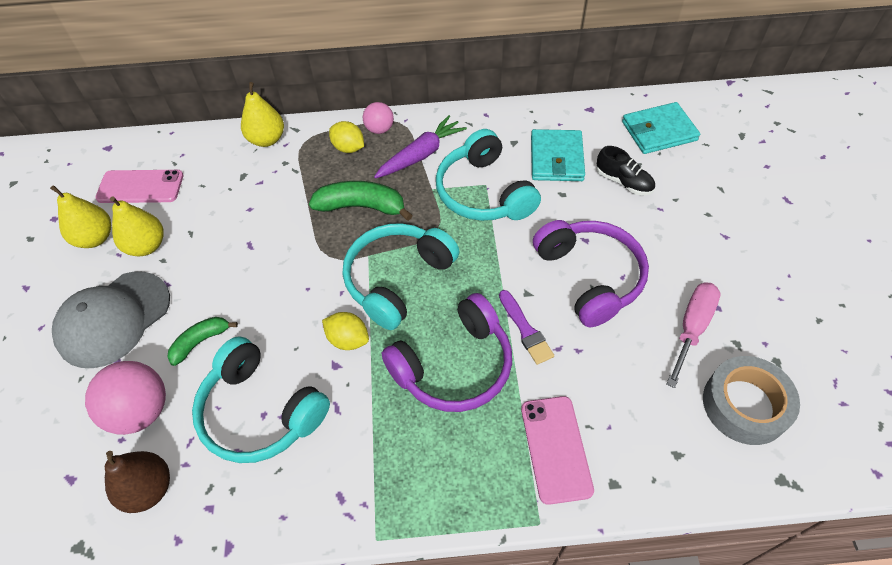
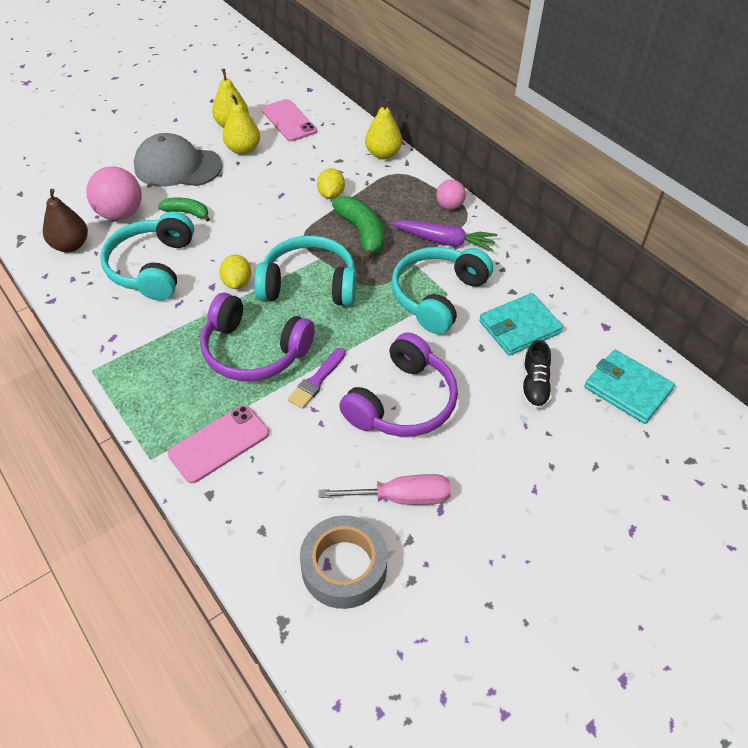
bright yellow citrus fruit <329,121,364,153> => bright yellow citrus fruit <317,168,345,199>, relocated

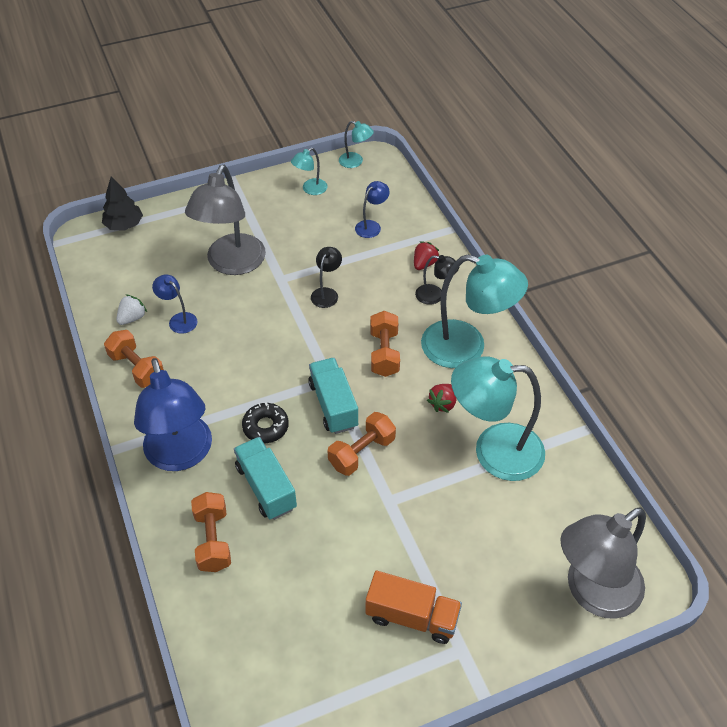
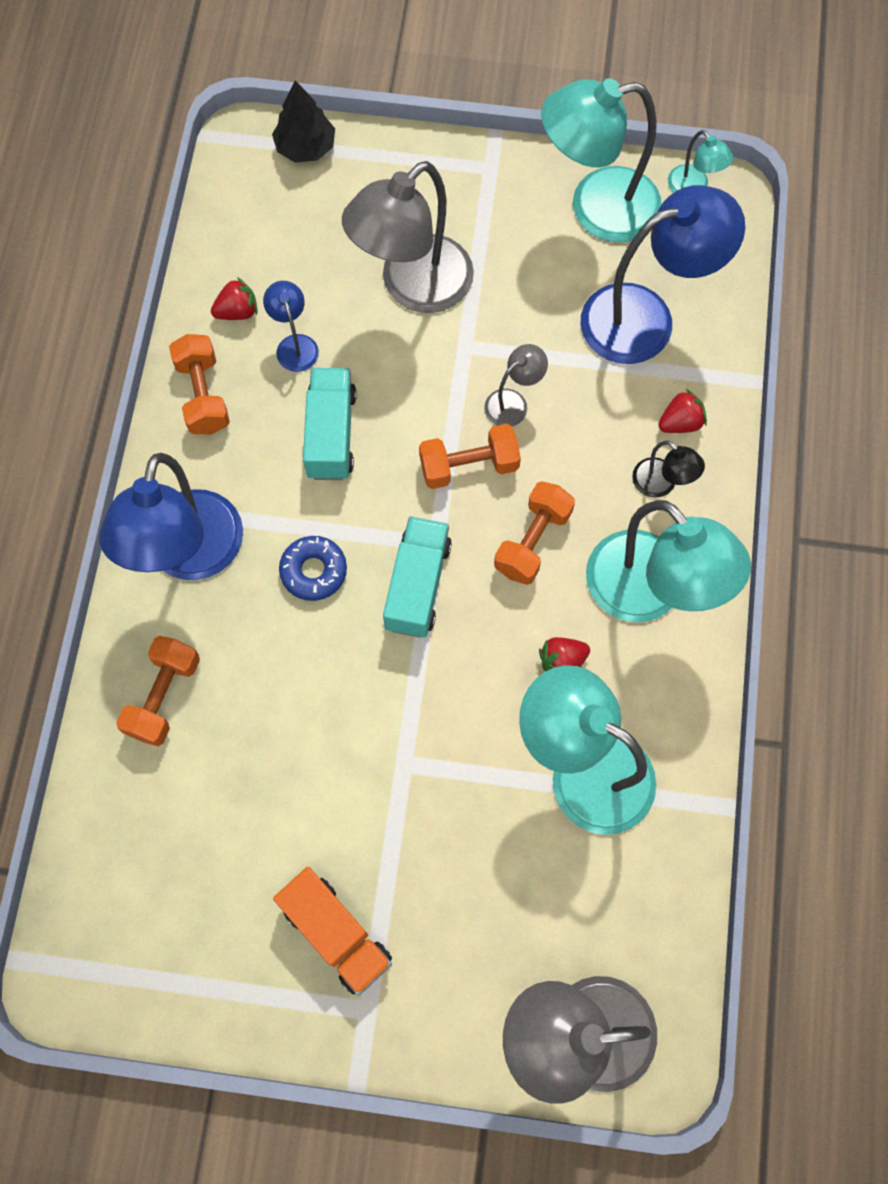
pure white toy strawberry <116,294,147,325> => red toy strawberry <211,277,258,320>
ebony glazed donut <242,403,289,443> => blue glazed donut <279,536,347,601>
teal toy truck <234,437,297,520> => teal toy truck <303,368,357,480>, relocated
orange free weight <328,412,396,476> => orange free weight <419,424,521,489>, relocated
ebony reading lamp <311,247,342,308> => ash-grey reading lamp <484,344,548,426>
teal reading lamp <291,148,327,195> => teal reading lamp <541,78,662,242>, x2.19
blue reading lamp <355,181,390,238> => blue reading lamp <581,185,745,364>, x2.19

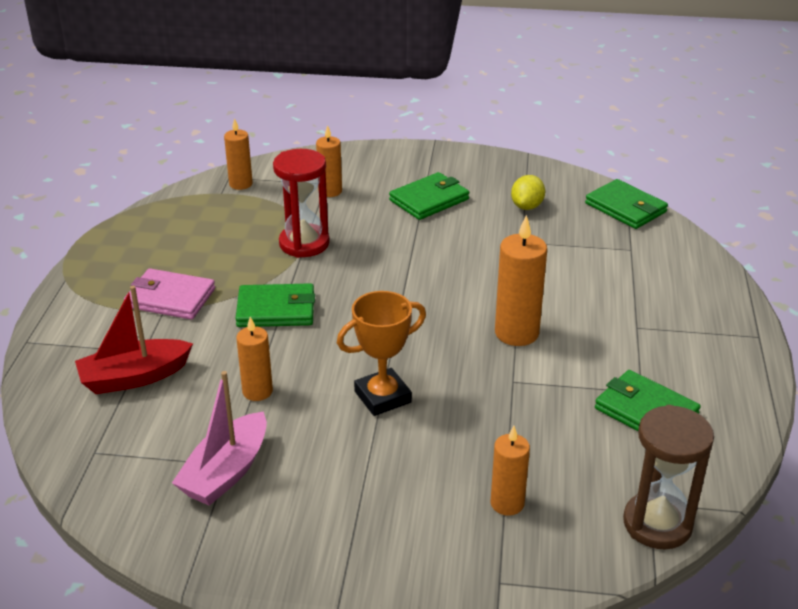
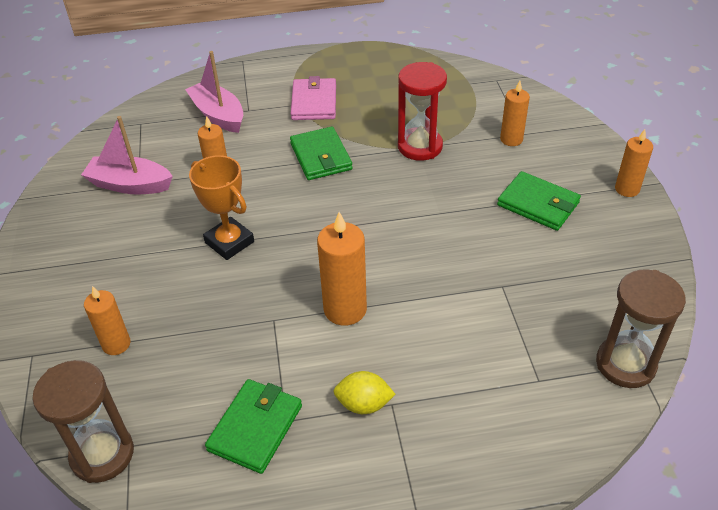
red toy boat <75,286,193,394> => rosy toy boat <185,51,243,133>
bright yellow citrus fruit <511,175,545,210> => bright yellow citrus fruit <334,371,396,414>, relocated
green billfold <585,179,668,229> => dark brown sand timer <596,269,686,388>
orange pillar candle <224,118,253,190> => orange pillar candle <615,129,653,197>, relocated

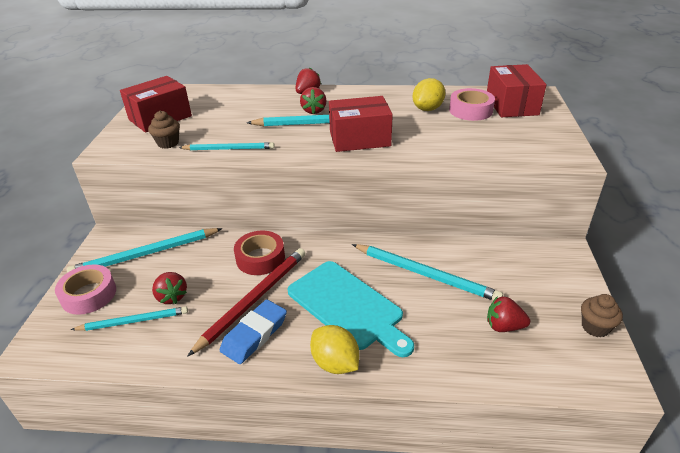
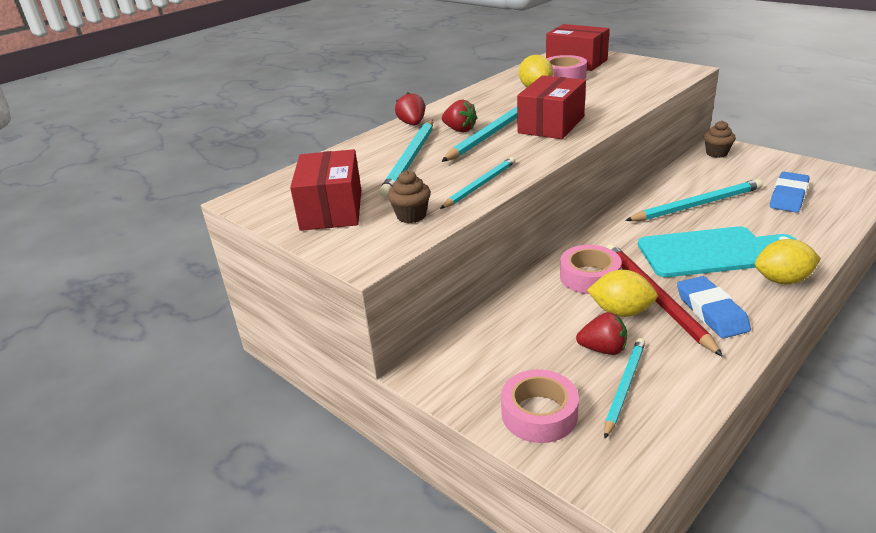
teal lead pencil <67,228,223,273> => teal lead pencil <379,120,433,197>, relocated
red roll of tape <234,231,285,275> => rosy roll of tape <560,245,622,294>
nothing => bright yellow citrus fruit <587,270,658,317>
dark brown muffin <581,294,623,337> => dark brown muffin <704,121,736,158>, relocated
red toy strawberry <487,296,530,332> => blue eraser <770,172,810,213>

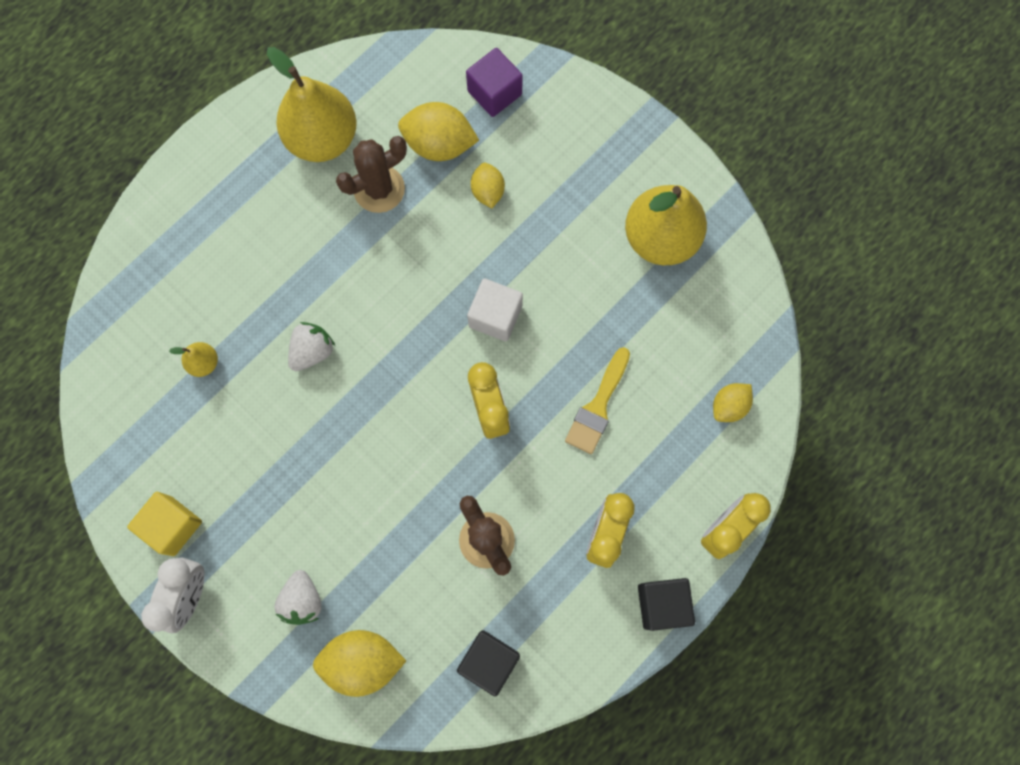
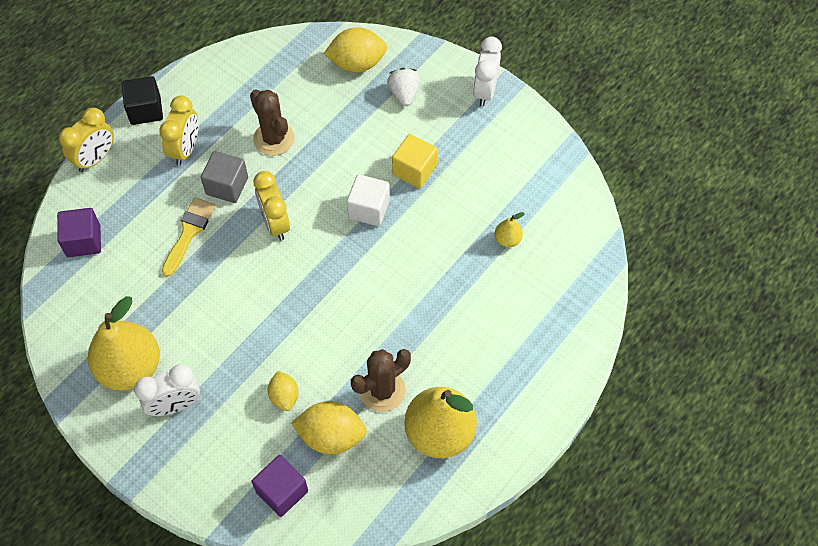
bright yellow citrus fruit <713,383,753,422> => purple cube <57,208,101,257>
nothing => pure white alarm clock <134,364,200,416>
nothing => ash-grey cube <201,151,248,203>
pure white cube <467,278,523,341> => pure white cube <347,174,390,226>, relocated
bright yellow cube <127,492,202,556> => bright yellow cube <392,134,437,188>, relocated
pure white toy strawberry <288,322,335,371> => nothing
ebony cube <457,630,520,696> => nothing

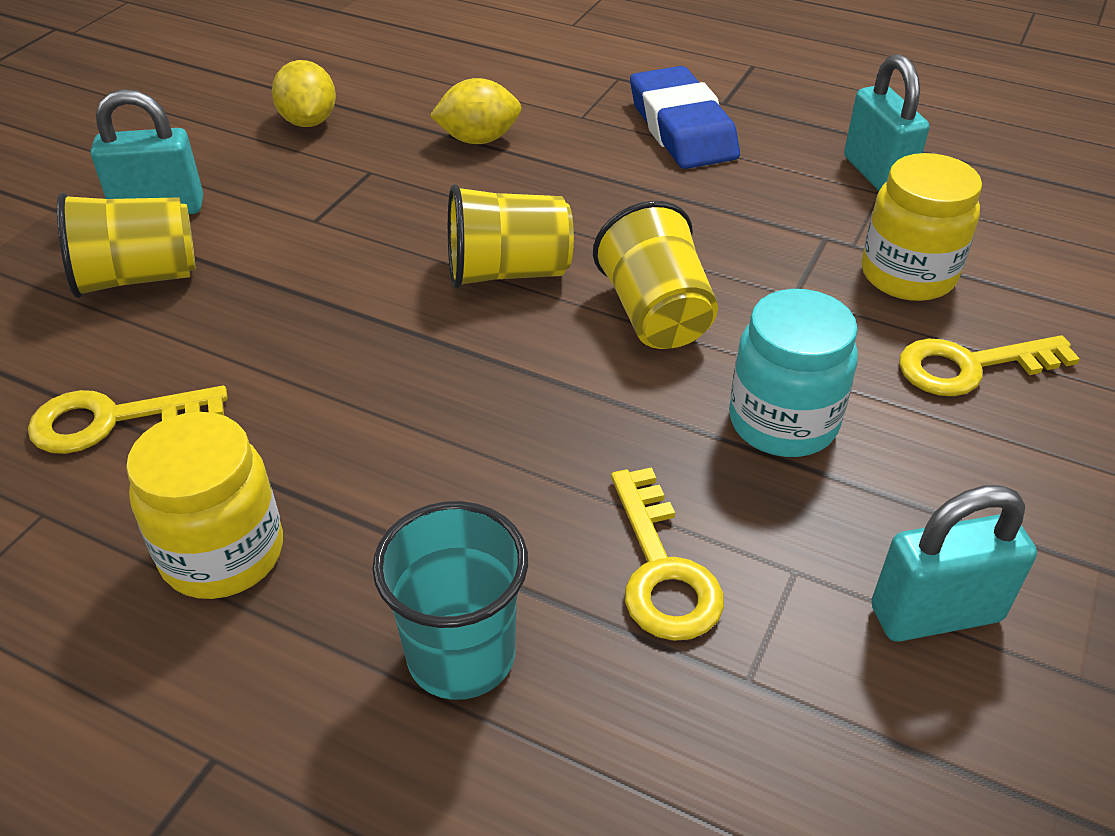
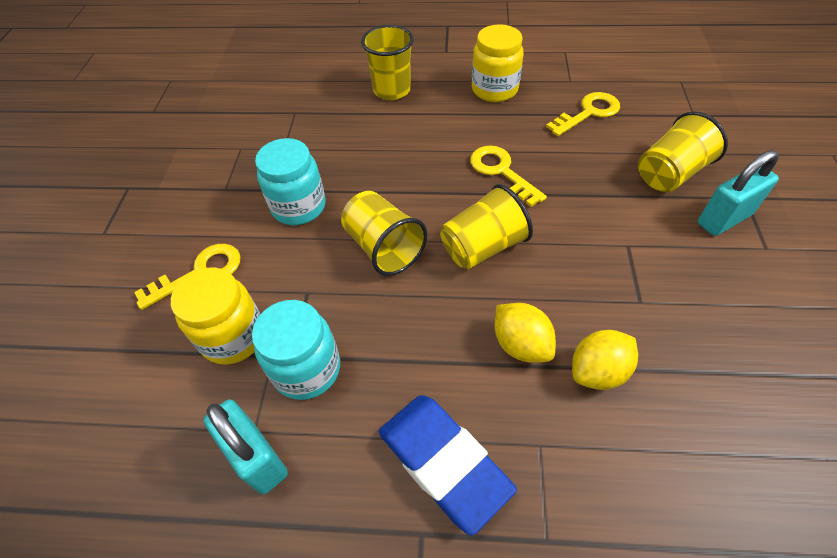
nothing => teal jam jar <252,300,340,400>
teal tumbler <372,501,528,700> => bright yellow tumbler <361,25,414,100>
bright yellow latchkey <611,467,724,641> => bright yellow latchkey <470,145,547,207>, relocated
bright yellow citrus fruit <272,60,336,127> => bright yellow citrus fruit <495,303,556,363>, relocated
teal lock <871,485,1037,642> => nothing

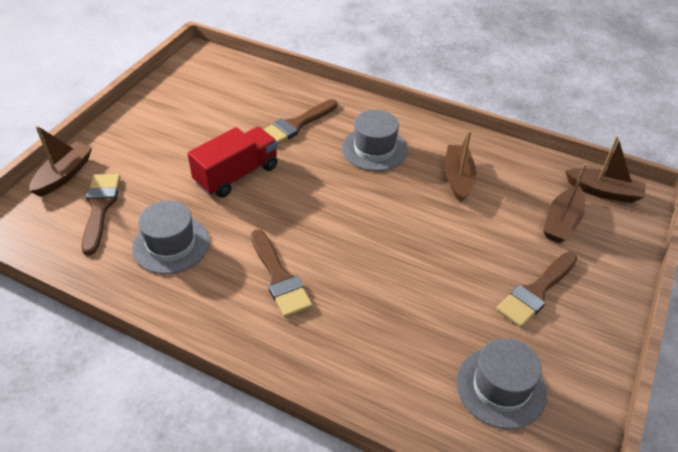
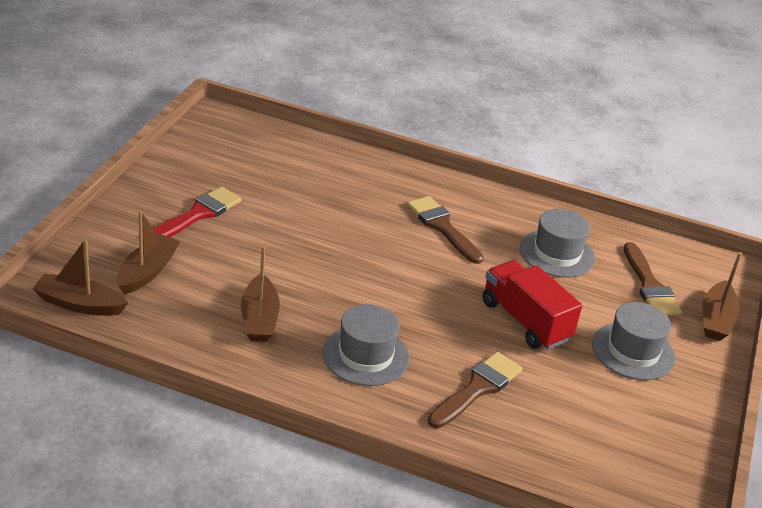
dark brown paint brush <496,252,577,328> => red paint brush <153,186,241,237>
red toy truck <187,127,278,198> => red toy truck <483,260,582,350>, 105 degrees clockwise
ash-grey top hat <456,338,547,429> => ash-grey top hat <592,302,675,380>, relocated

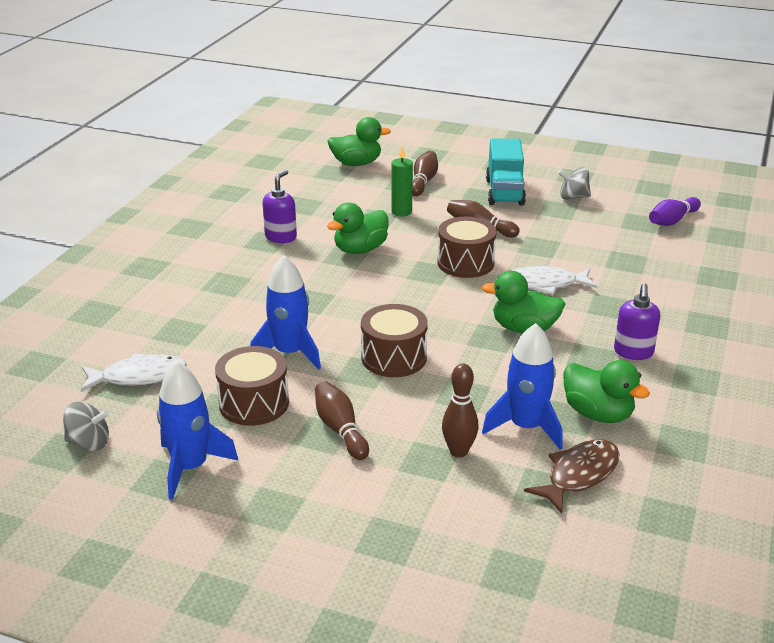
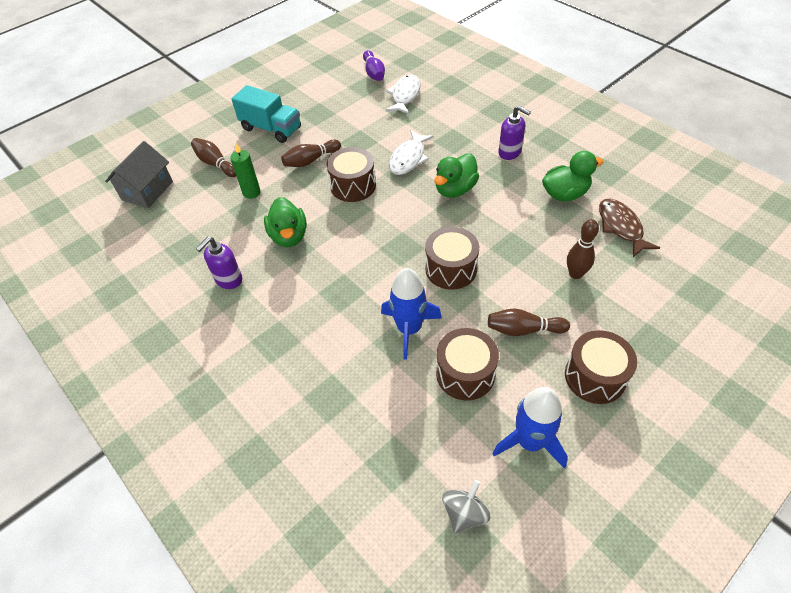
green duck <327,117,391,166> => ash-grey house <105,141,173,208>
purple pump bottle <263,170,297,243> => purple pump bottle <196,237,242,289>, 105 degrees counterclockwise
pure white fish <81,353,187,392> => pure white fish <385,75,420,114>, relocated
nothing => dark brown drum <565,330,637,404>
blue toy rocket <482,323,563,450> => nothing
ash-grey spinning top <558,168,591,200> => nothing

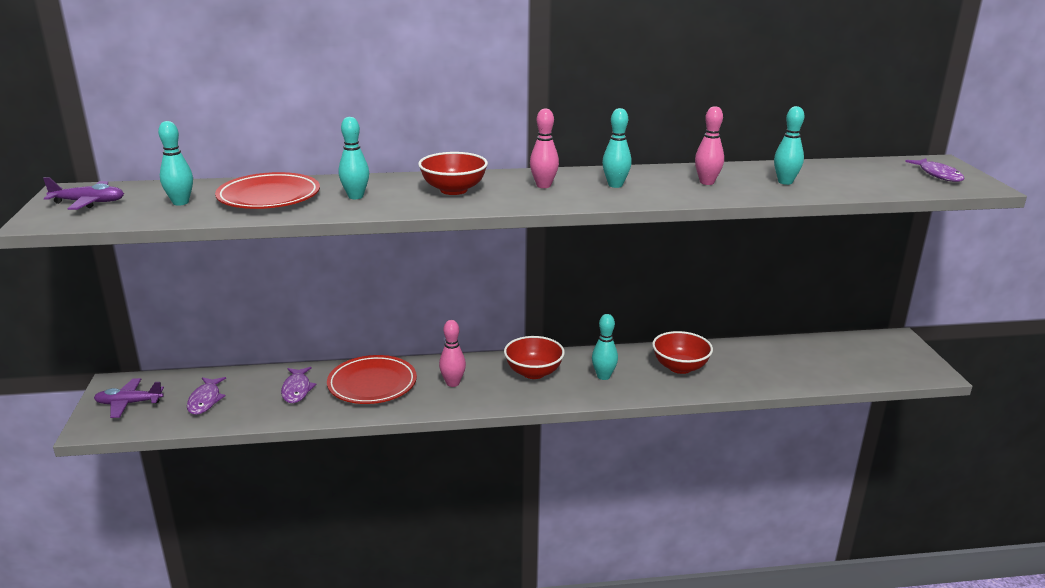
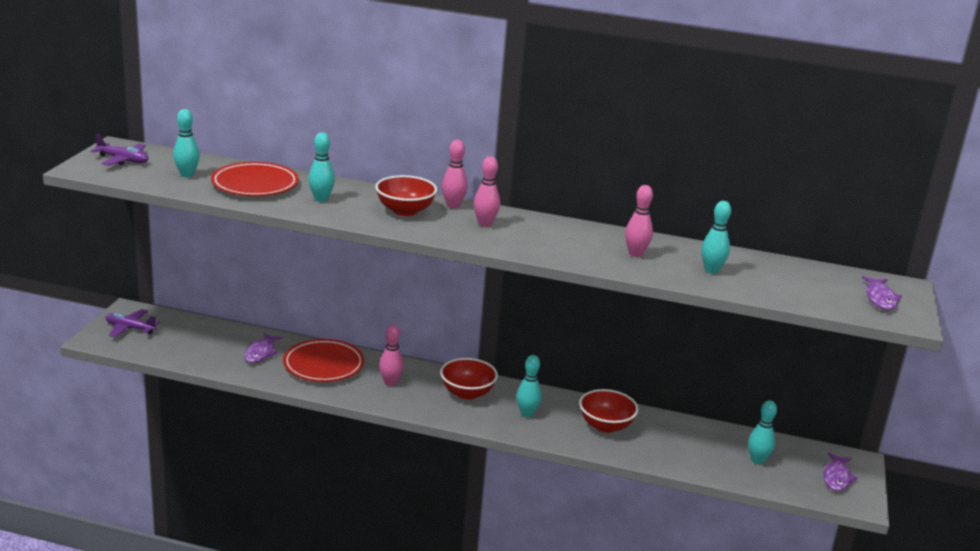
nothing => rosy skittle <442,140,468,208>
teal skittle <602,108,632,188> => teal skittle <748,400,777,464>, relocated
purple fish <187,377,226,415> => purple fish <823,453,857,491>, relocated

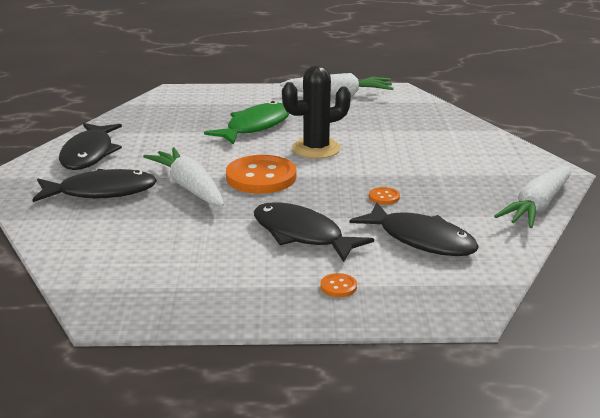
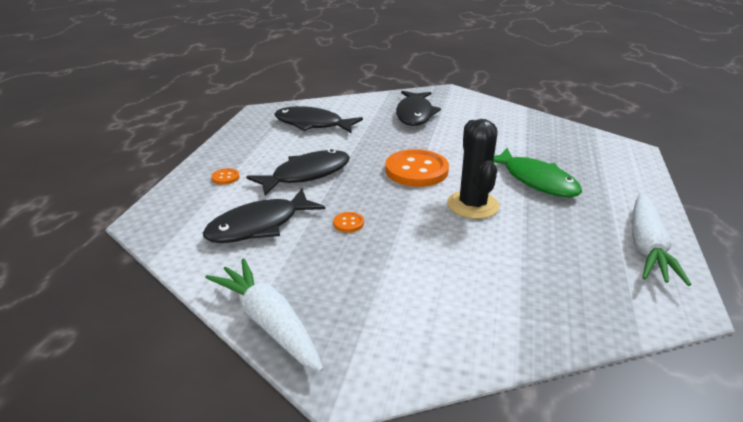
ebony fish <59,123,122,170> => ebony fish <274,106,363,133>, relocated
pure white toy carrot <143,147,224,206> => nothing

